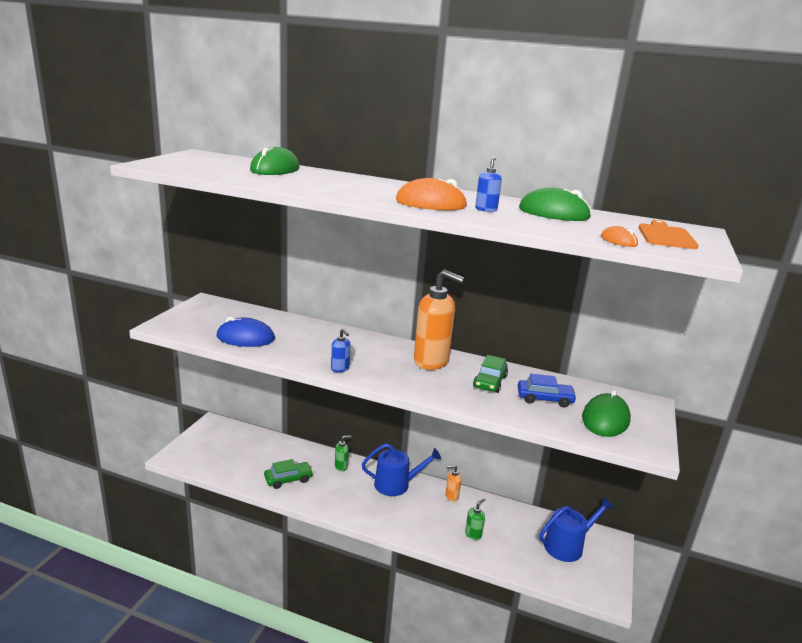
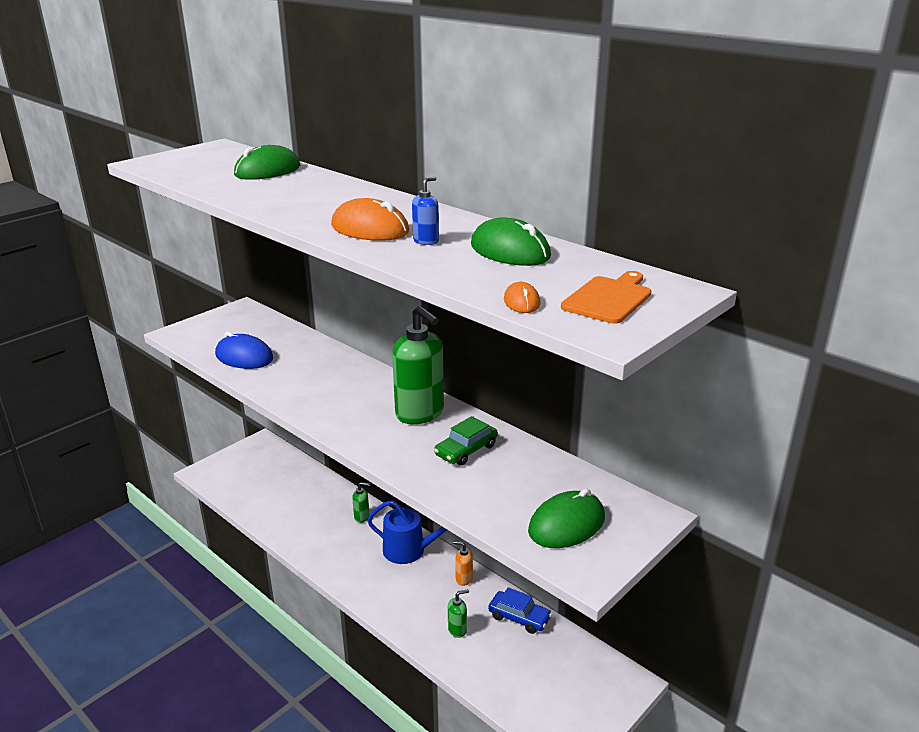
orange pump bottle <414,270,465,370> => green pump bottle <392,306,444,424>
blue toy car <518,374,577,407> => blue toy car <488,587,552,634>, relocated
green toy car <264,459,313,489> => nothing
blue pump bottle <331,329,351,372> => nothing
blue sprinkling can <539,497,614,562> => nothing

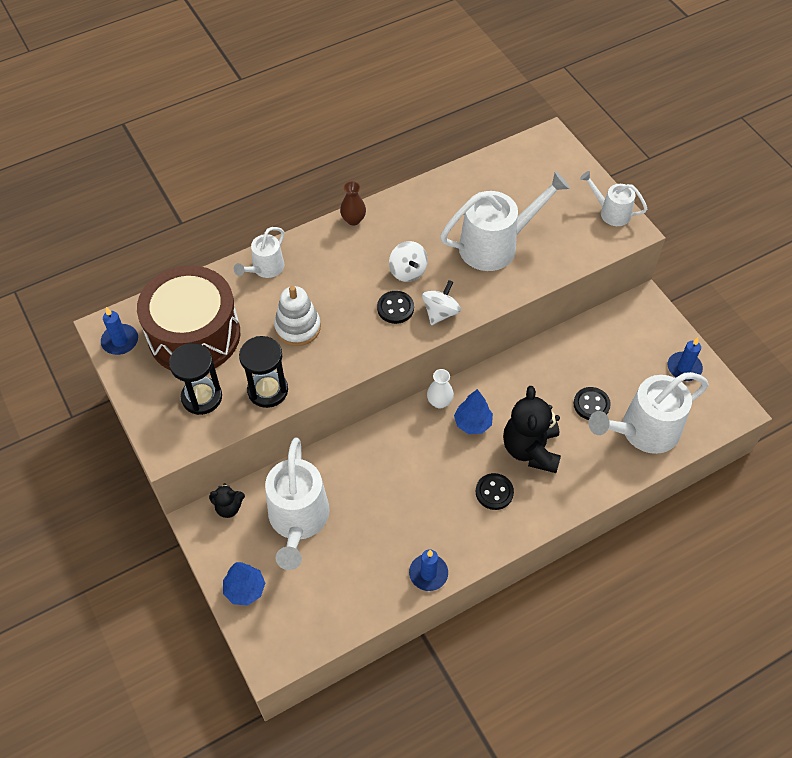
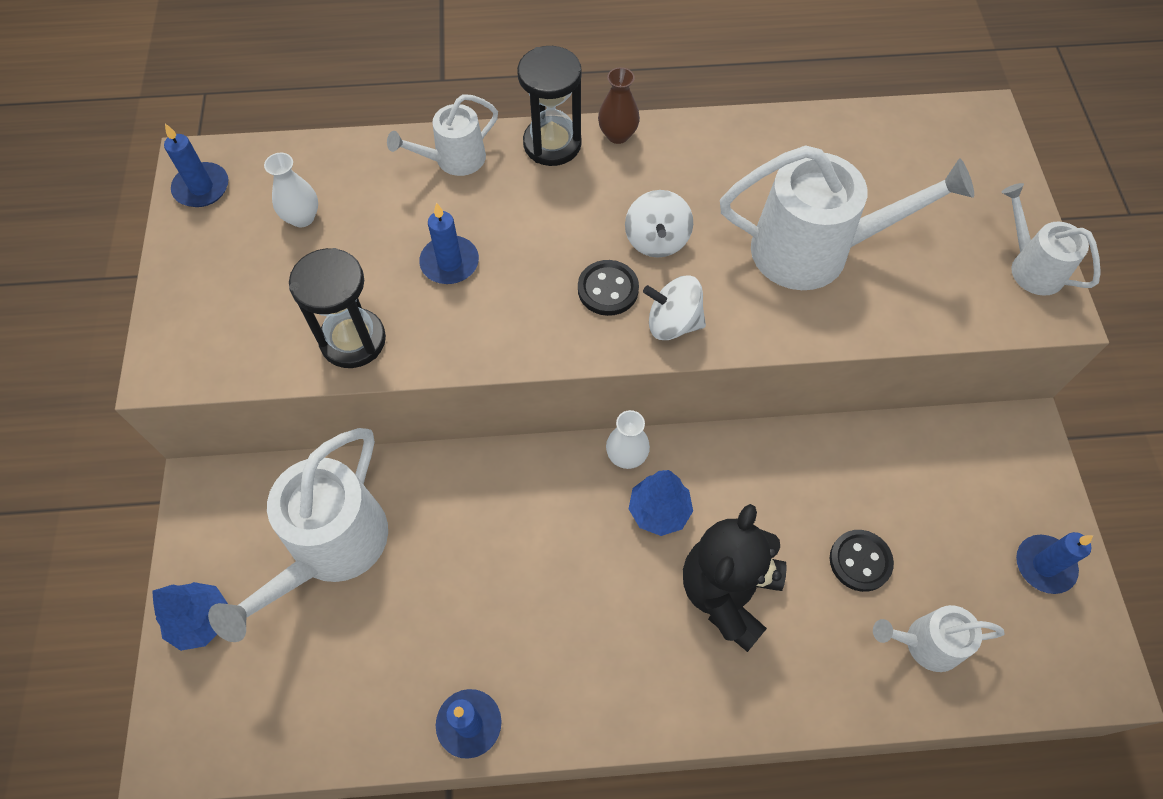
dark brown drum <137,265,240,370> => pure white vase <264,153,318,227>
pure white stacking rings <274,286,321,346> => blue pillar candle <419,203,479,284>
ebony sand timer <169,343,222,415> => ebony sand timer <517,46,582,166>, relocated
pure white spinning top <422,280,461,325> => pure white spinning top <643,276,706,340>, 135 degrees counterclockwise
pure white sprinkling can <589,372,709,454> => pure white sprinkling can <873,605,1005,672>, x0.55
ebony teddy <209,483,245,518> => nothing
ebony sewing button <476,473,514,510> => nothing

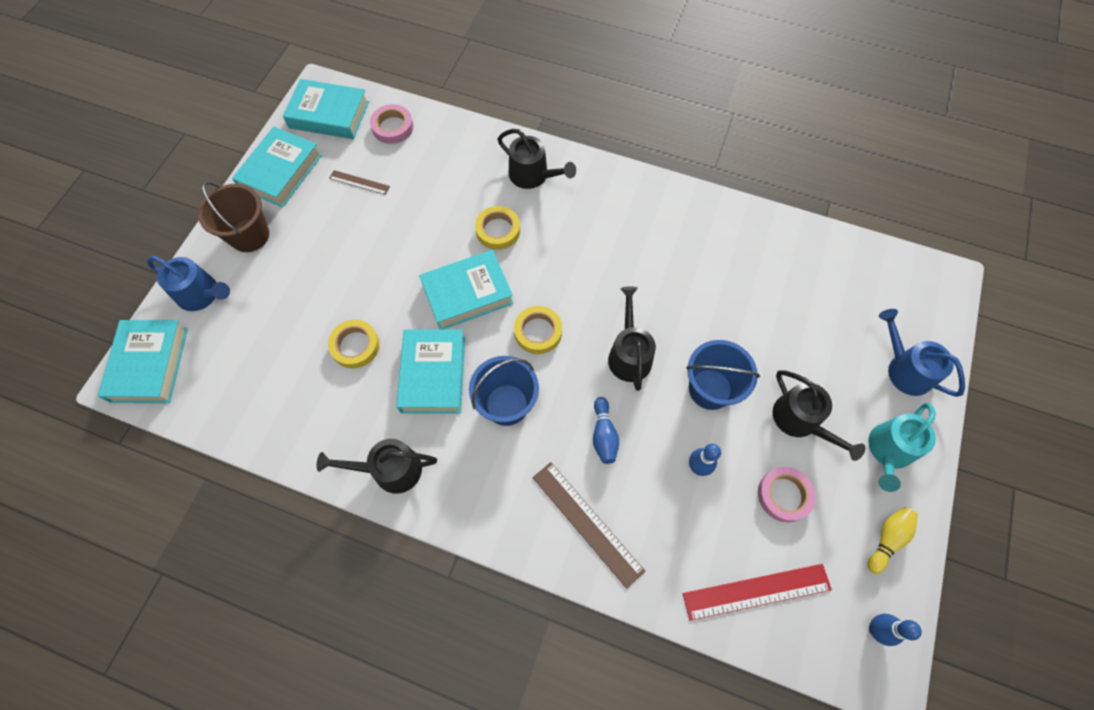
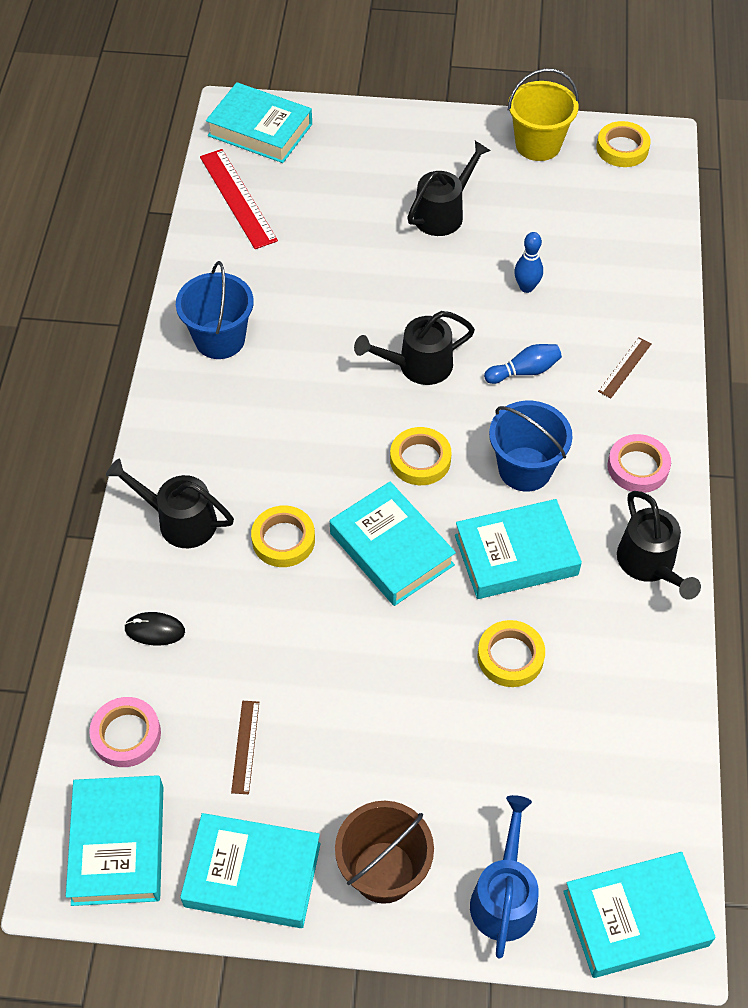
ebony sprinkling can <498,129,576,189> => ebony sprinkling can <106,458,234,548>, 90 degrees counterclockwise
nothing => ebony mouse <124,612,185,646>
blue bucket <686,340,760,410> => blue bucket <176,261,254,359>, relocated
red measuring stick <683,564,832,621> => red measuring stick <200,149,278,249>, relocated
nothing => teal hardback <206,82,312,163>
bright yellow skittle <868,507,918,574> => bright yellow bucket <508,68,579,161>
blue skittle <869,614,922,646> => bright yellow roll of tape <596,121,651,167>
dark brown measuring stick <533,462,645,589> => dark brown measuring stick <598,337,652,398>, x0.54
rosy roll of tape <758,467,816,522> => rosy roll of tape <607,434,671,493>, relocated
teal sprinkling can <868,403,936,492> => nothing
blue sprinkling can <879,309,965,397> => nothing

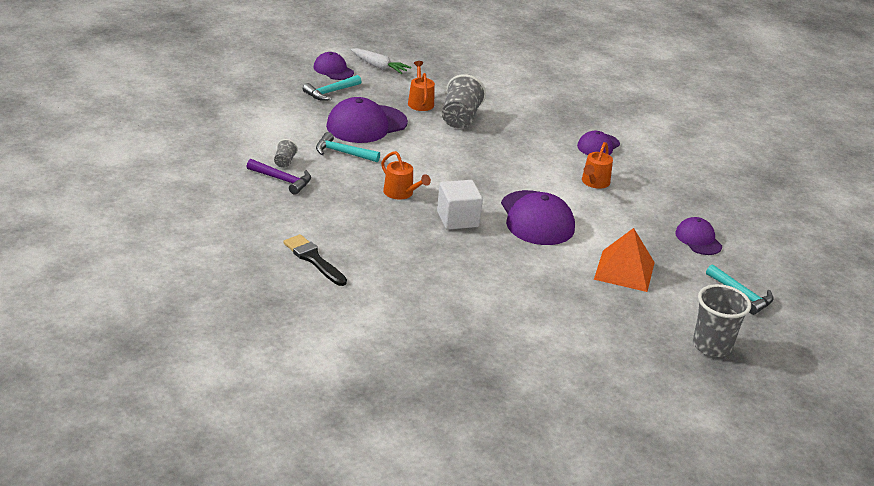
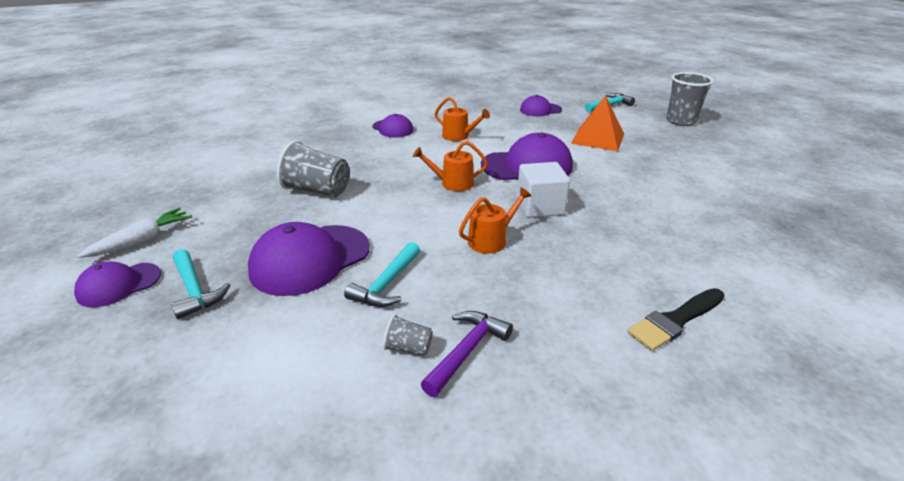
purple cap <326,97,408,143> => purple cap <248,222,370,296>, 75 degrees clockwise
orange sprinkling can <408,61,435,111> => orange sprinkling can <413,141,488,191>, relocated

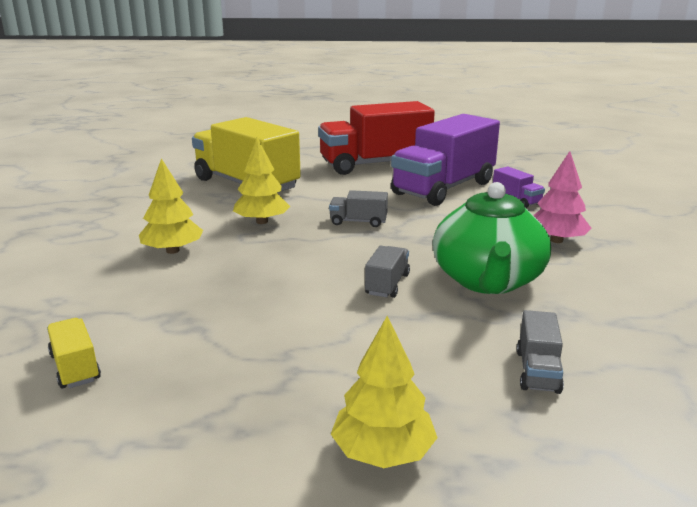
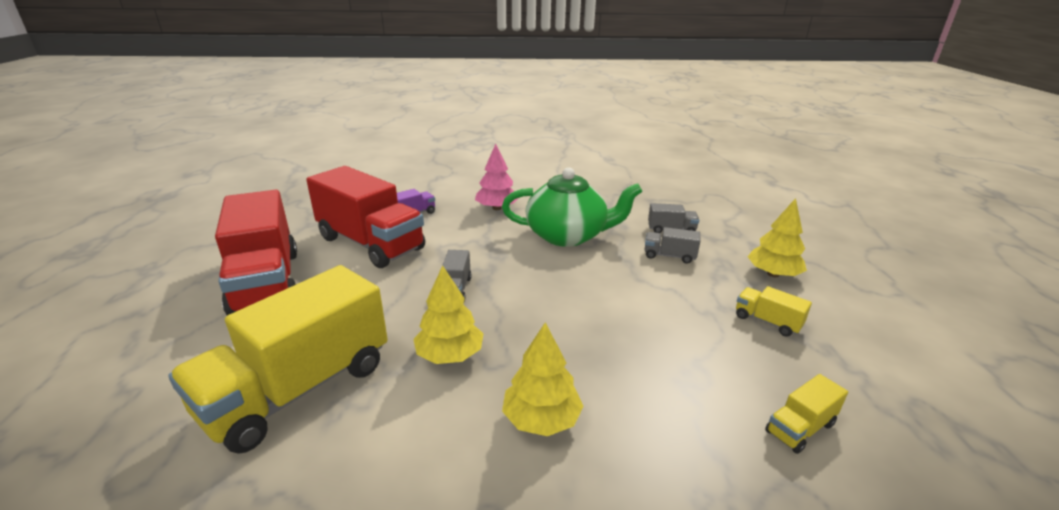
purple toy truck <391,114,500,206> => red toy truck <306,166,425,268>
ash-grey toy truck <365,246,410,298> => ash-grey toy truck <645,227,701,264>, relocated
nothing => bright yellow toy truck <736,286,812,337>

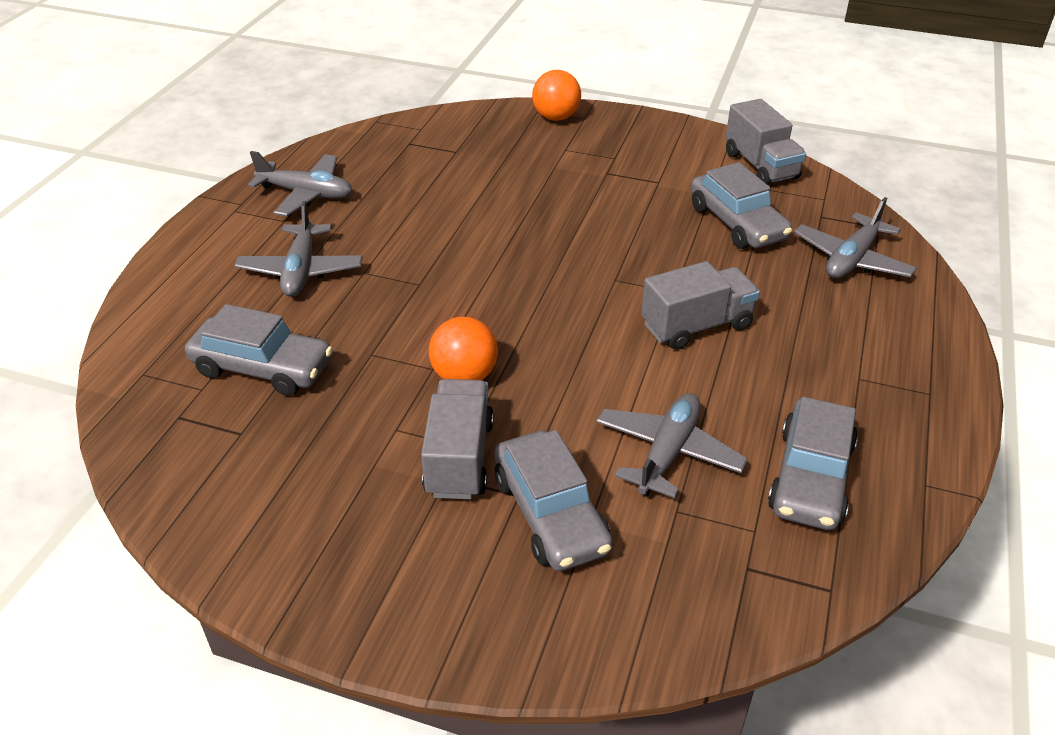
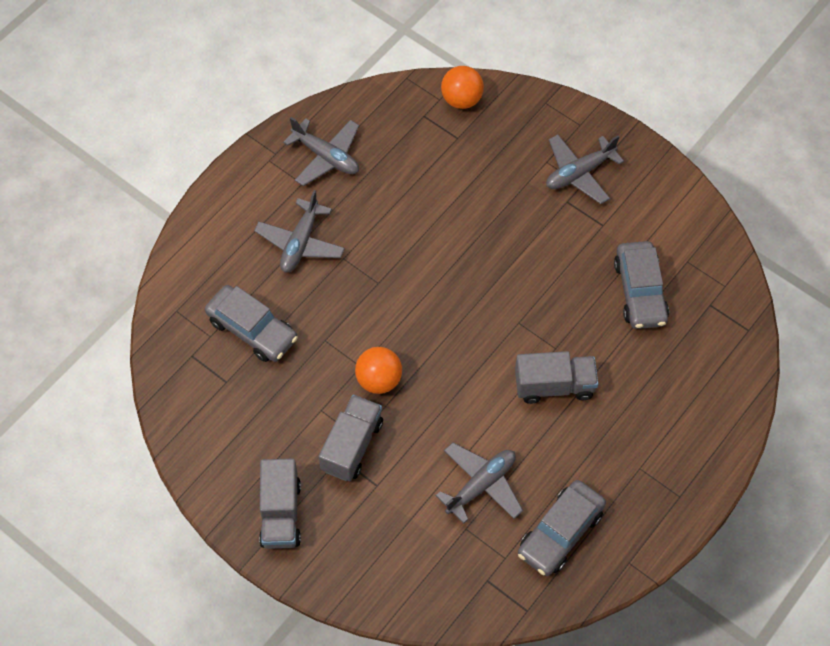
ash-grey toy truck <726,99,806,185> => ash-grey toy truck <259,458,301,549>, relocated
orange play ball <532,70,581,121> => orange play ball <441,66,484,109>, relocated
ash-grey toy plane <794,197,917,278> => ash-grey toy plane <546,134,624,204>, relocated
ash-grey toy car <495,430,613,571> => nothing

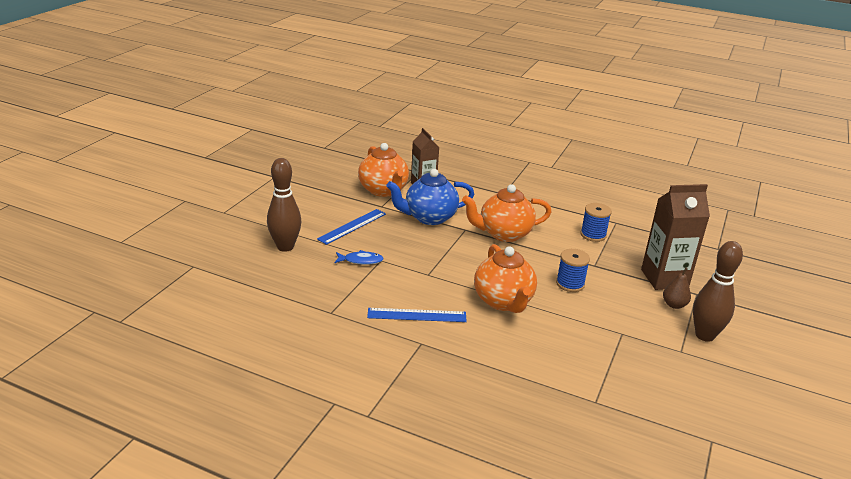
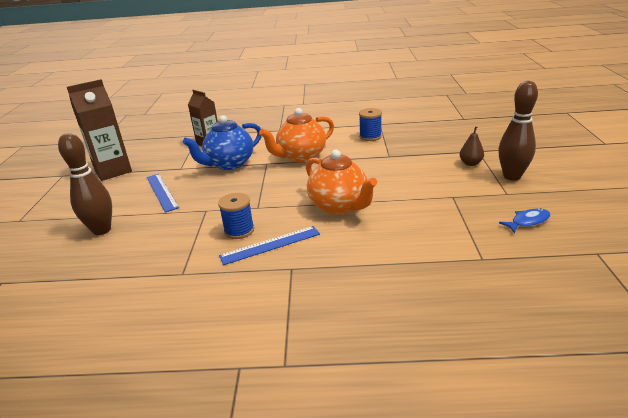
dark brown juice carton <641,184,710,290> => dark brown juice carton <67,79,132,181>, relocated
blue measuring stick <317,209,386,245> => blue measuring stick <147,174,179,212>, 45 degrees counterclockwise
blue reel of thread <556,249,590,292> => blue reel of thread <218,193,254,239>, relocated
blue fish <335,250,384,265> => blue fish <499,208,551,233>, relocated
orange teapot <358,143,409,197> => nothing

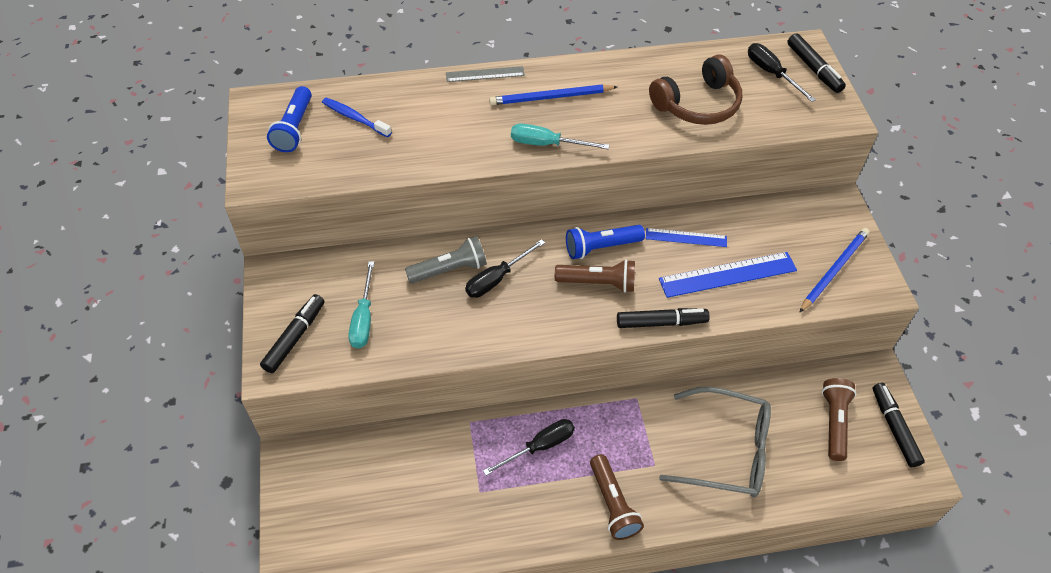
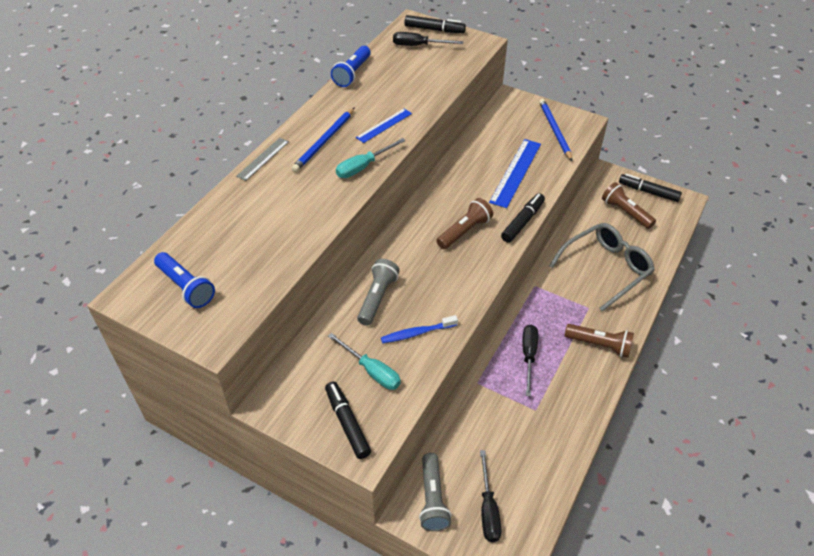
blue flashlight <566,225,645,259> => blue flashlight <331,46,371,87>, relocated
blue measuring stick <646,228,727,247> => blue measuring stick <356,109,412,143>, relocated
blue tooth brush <322,98,392,137> => blue tooth brush <381,315,458,343>, relocated
nothing => ash-grey flashlight <419,453,452,531>
ebony screwdriver <465,239,545,298> => ebony screwdriver <480,450,502,542>, relocated
dark brown headphones <649,55,742,125> => nothing

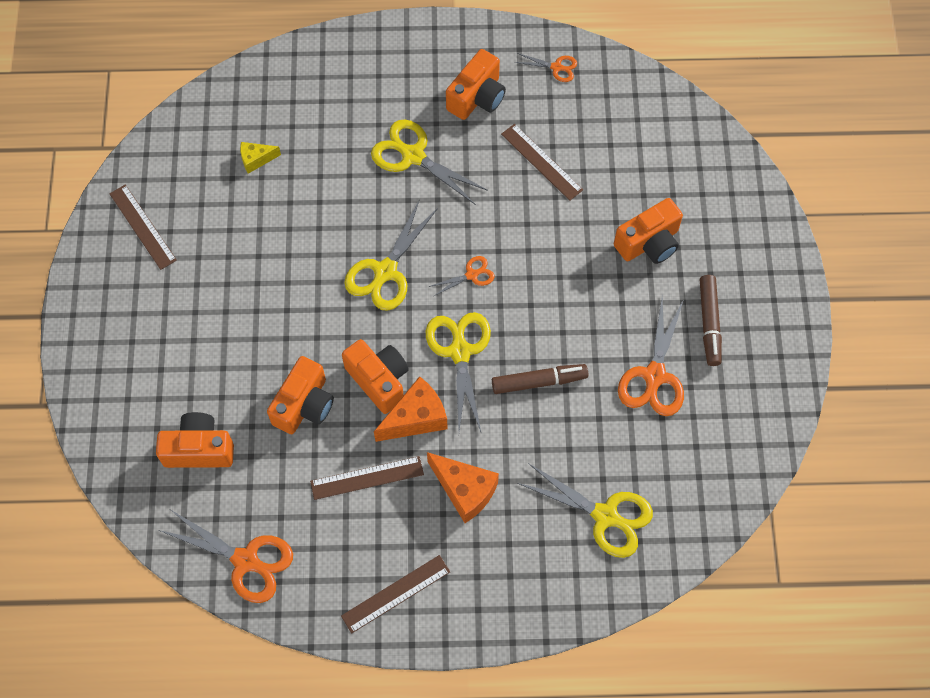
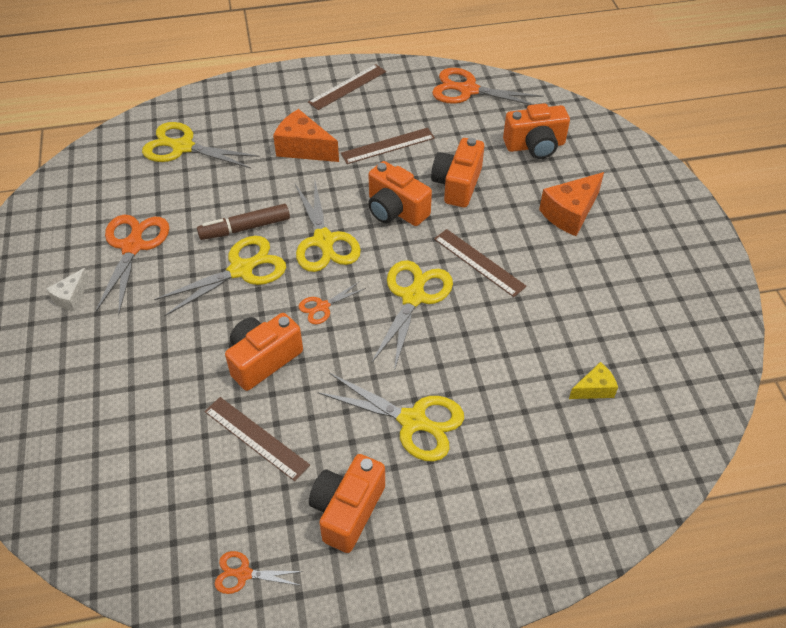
dark brown marker pen <700,275,722,366> => pure white piece of cheese <46,268,90,311>
nothing => bright yellow pair of scissors <154,236,286,317>
orange compact camera <614,198,683,264> => orange compact camera <225,313,303,391>, relocated
dark brown measuring stick <109,185,177,270> => dark brown measuring stick <434,229,527,297>, relocated
orange piece of cheese <374,376,448,442> => orange piece of cheese <539,172,604,236>, relocated

